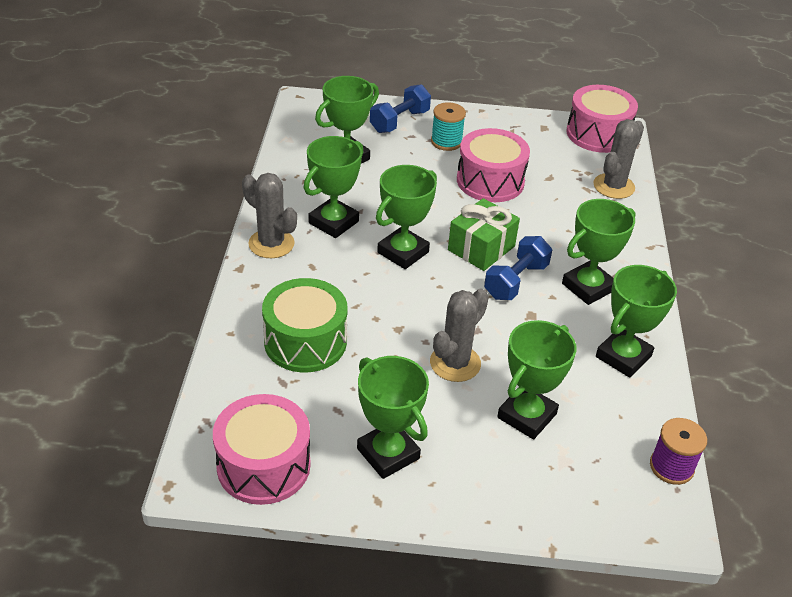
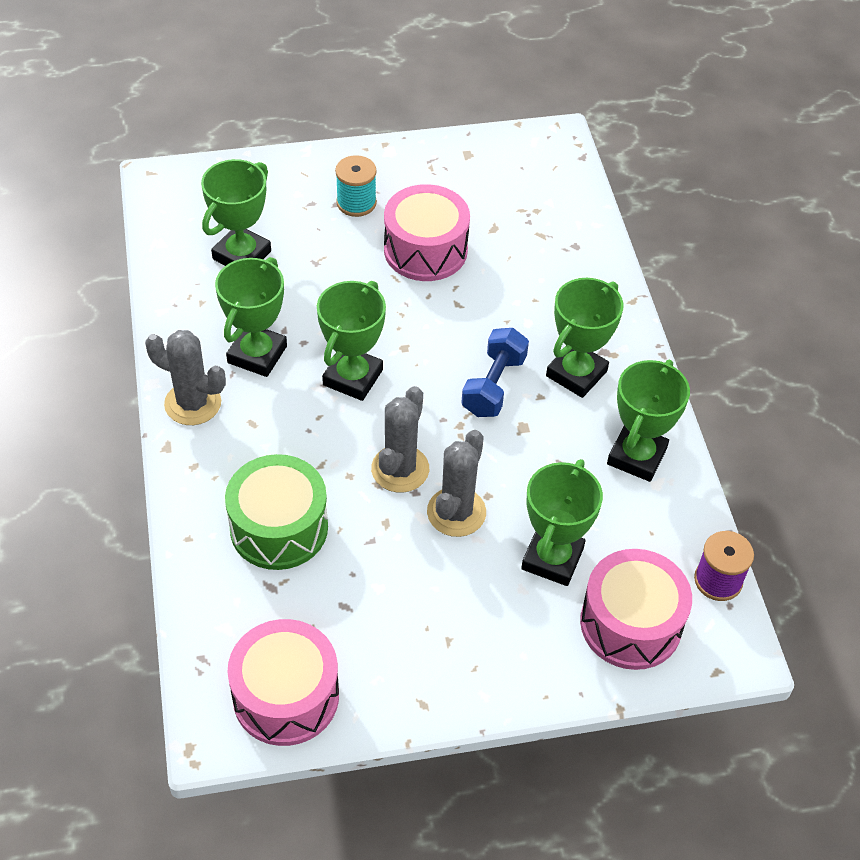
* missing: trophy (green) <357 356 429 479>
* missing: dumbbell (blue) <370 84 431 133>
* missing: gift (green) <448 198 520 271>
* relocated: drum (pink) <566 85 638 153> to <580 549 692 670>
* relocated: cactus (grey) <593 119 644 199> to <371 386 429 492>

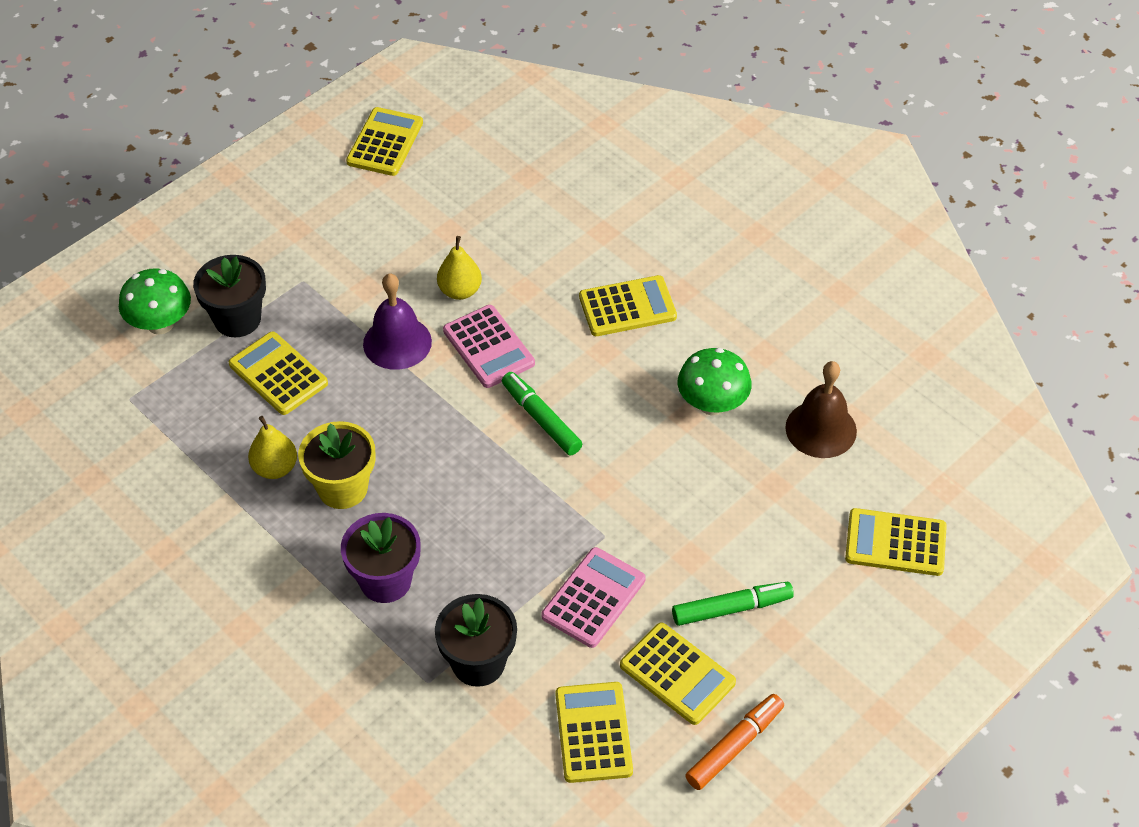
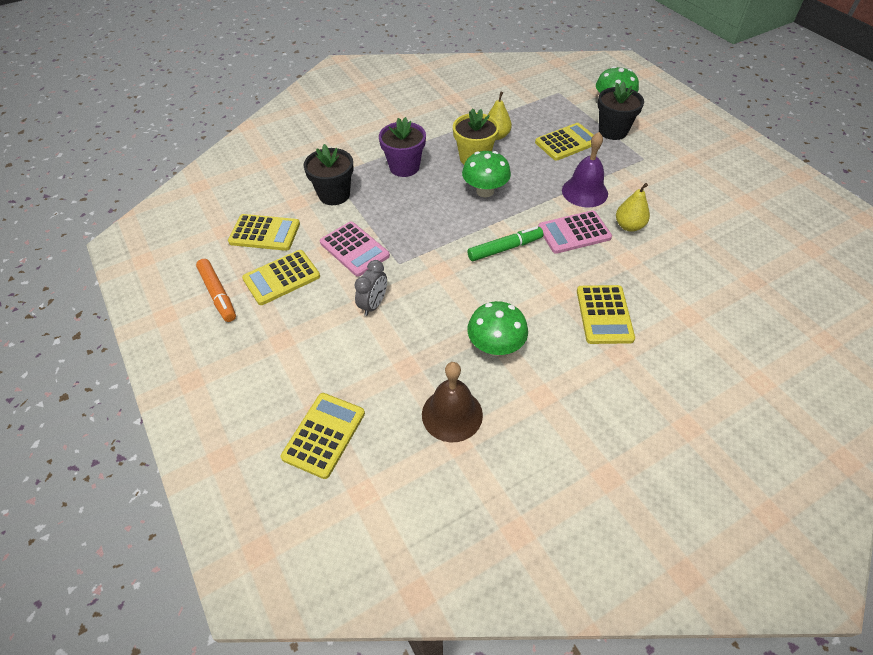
* missing: calculator (yellow) <346 107 423 176>
* missing: marker (green) <672 582 794 626>
* appeared: clock (grey) <354 260 387 316>
* appeared: mushroom (green) <462 151 511 197>

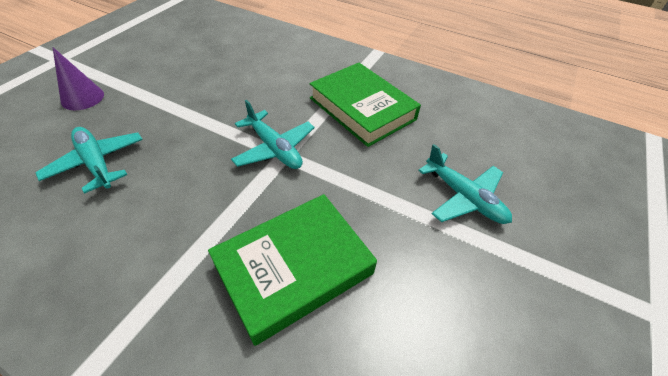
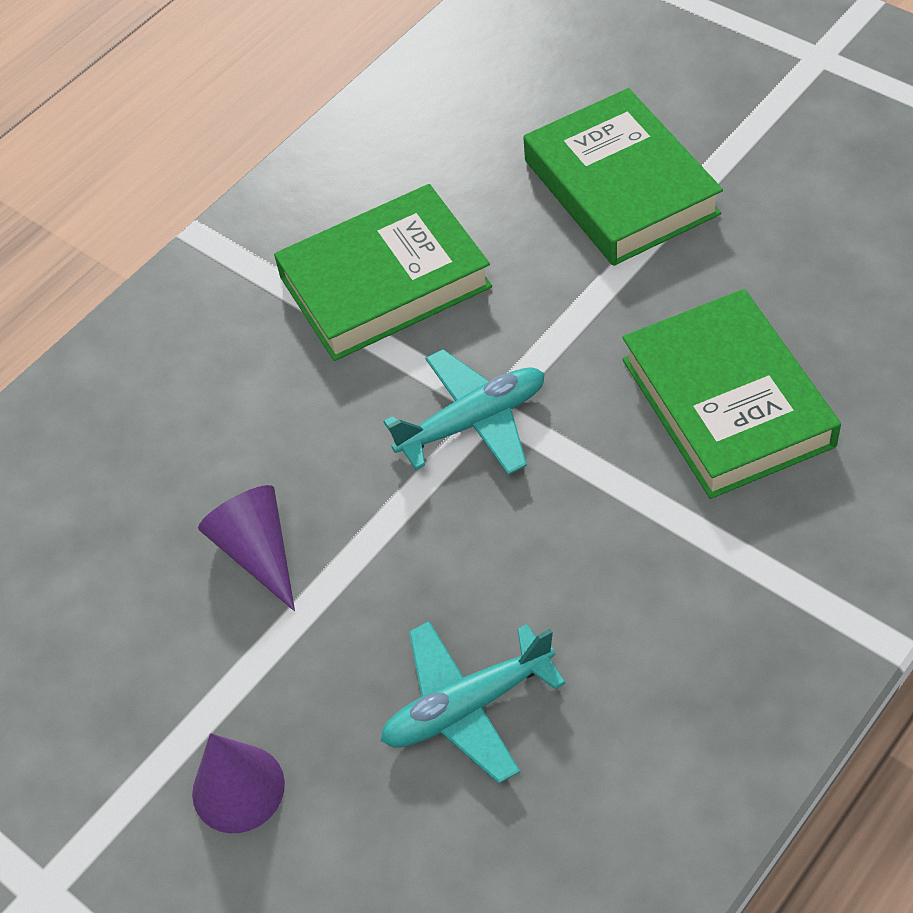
* appeared: cone (purple) <198 485 295 611>
* exchanged: plane (turquoise) <418 144 512 224> to book (green) <523 88 723 266>

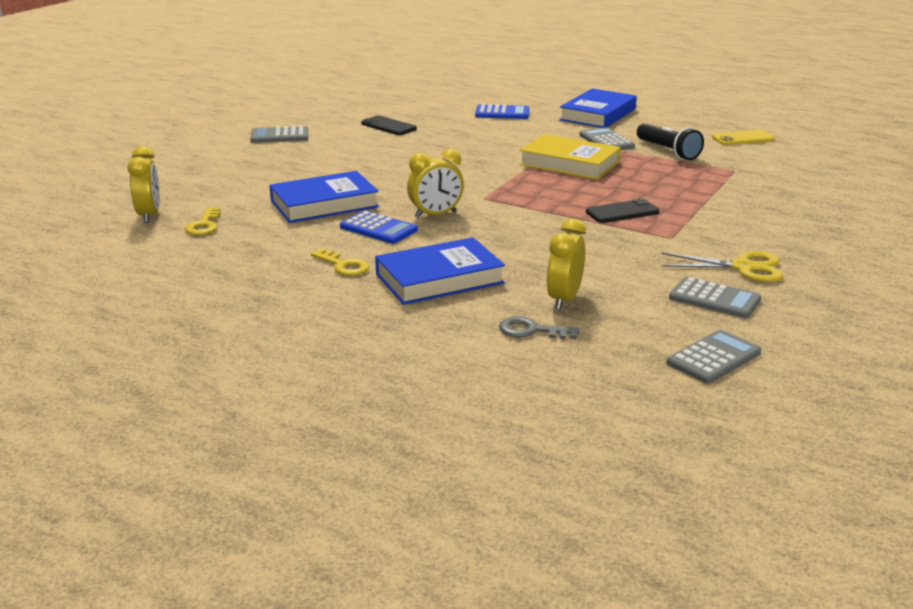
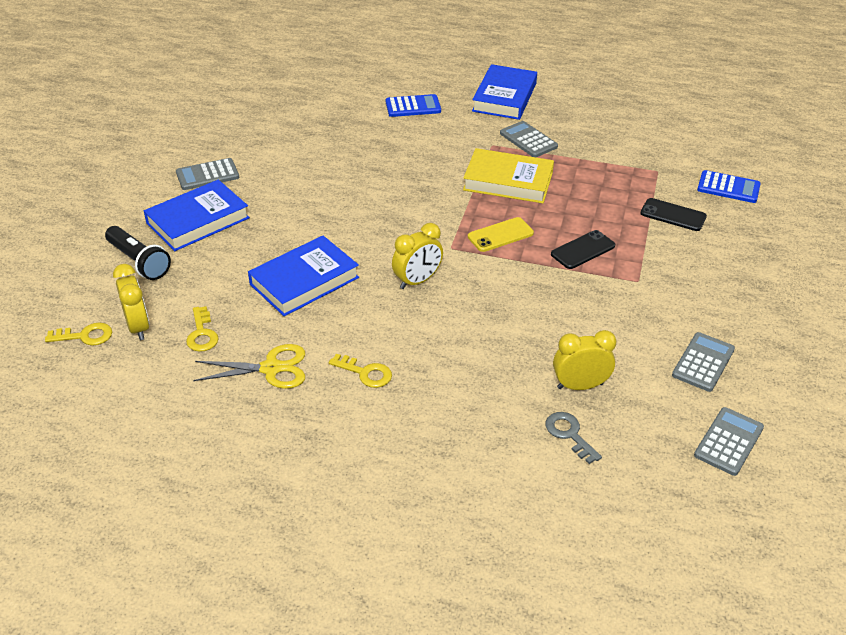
* appeared: key (yellow) <45 322 112 345>
* relocated: calculator (blue) <340 211 418 244> to <697 170 761 203>
* relocated: phone (black) <361 116 417 135> to <640 198 707 231>
* relocated: book (blue) <375 237 505 305> to <144 180 250 251>
* relocated: flashlight (black) <637 123 704 160> to <105 226 171 280>
* relocated: scissors (yellow) <662 251 783 282> to <193 344 305 389>
* relocated: phone (yellow) <712 130 775 145> to <468 217 534 252>
* spun: key (grey) <499 316 580 339> = <545 412 602 464> 60 degrees clockwise
* spun: clock (yellow) <546 218 586 310> = <553 330 616 390> 75 degrees clockwise
* spun: calculator (grey) <669 277 761 318> = <672 332 735 392> 75 degrees counterclockwise

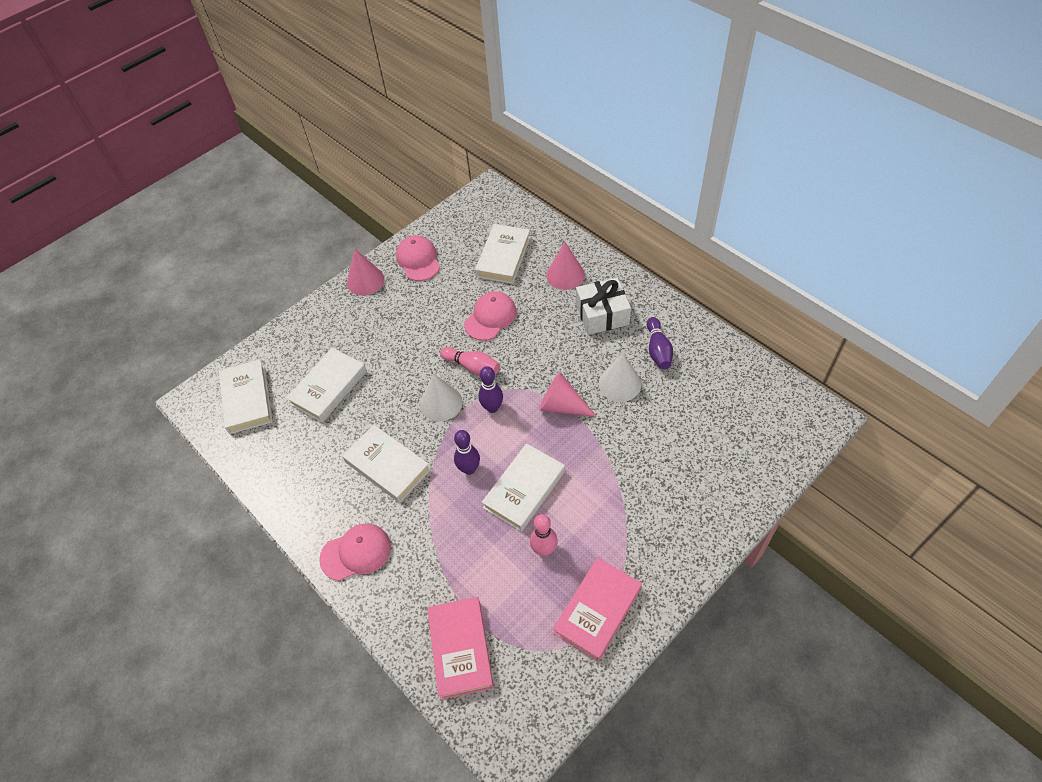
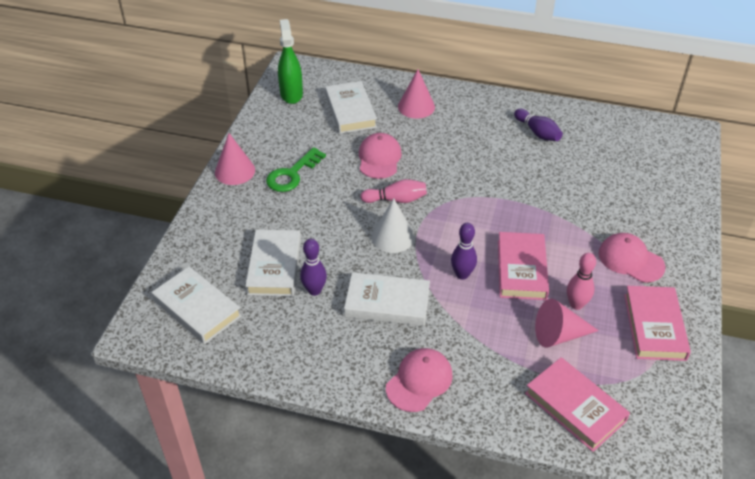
* missing: gift (white) <576 278 631 335>
* missing: cone (white) <599 353 641 402>
* appeared: key (green) <266 147 326 192>
* appeared: spray bottle (green) <278 19 303 104>
* relocated: cap (pink) <396 235 440 281> to <598 233 666 283>
* relocated: bowling pin (purple) <478 366 503 413> to <300 239 327 296>
* relocated: cone (pink) <539 372 597 417> to <535 299 599 348>
* colour: book (white) <482 443 565 532> to book (pink) <498 232 549 300>

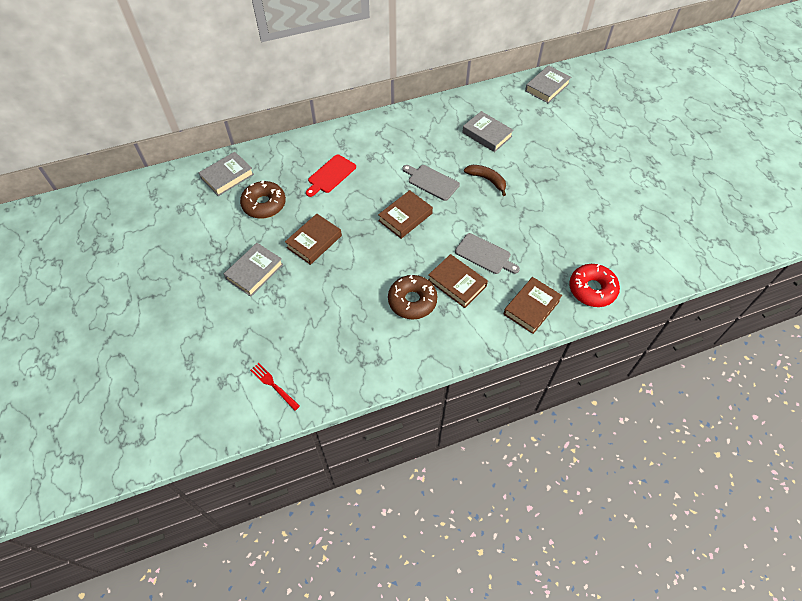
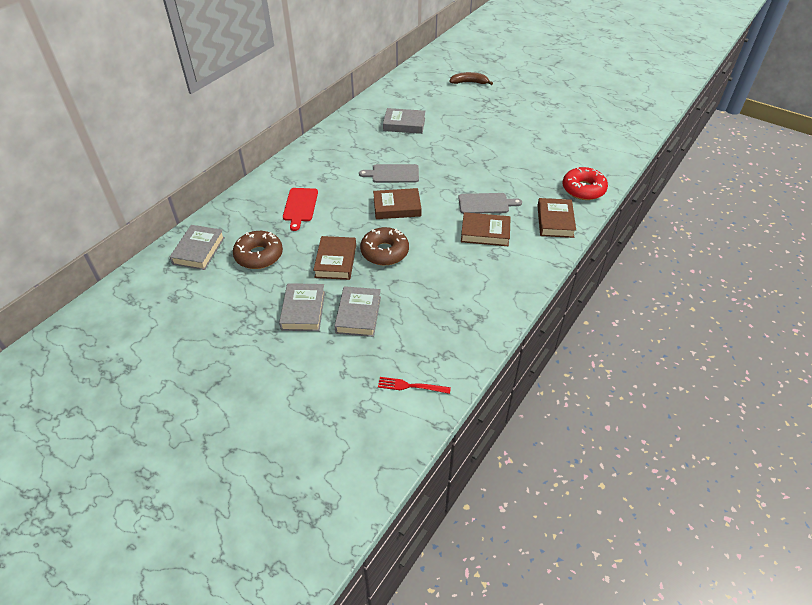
* relocated: donut (brown) <388 275 438 319> to <360 227 409 265>
* relocated: banana (brown) <464 165 506 196> to <450 72 493 85>
* relocated: book (grey) <525 65 571 103> to <334 286 381 337>
* spun: book (brown) <378 190 433 239> = <373 188 422 219> 75 degrees clockwise

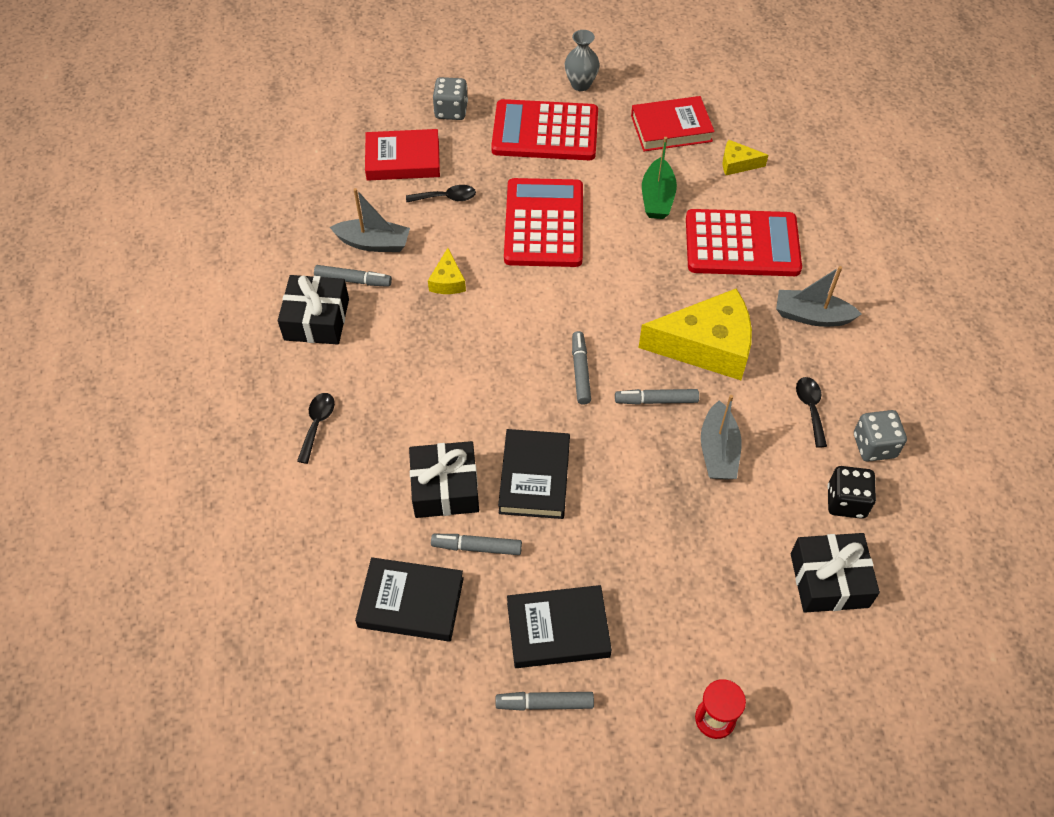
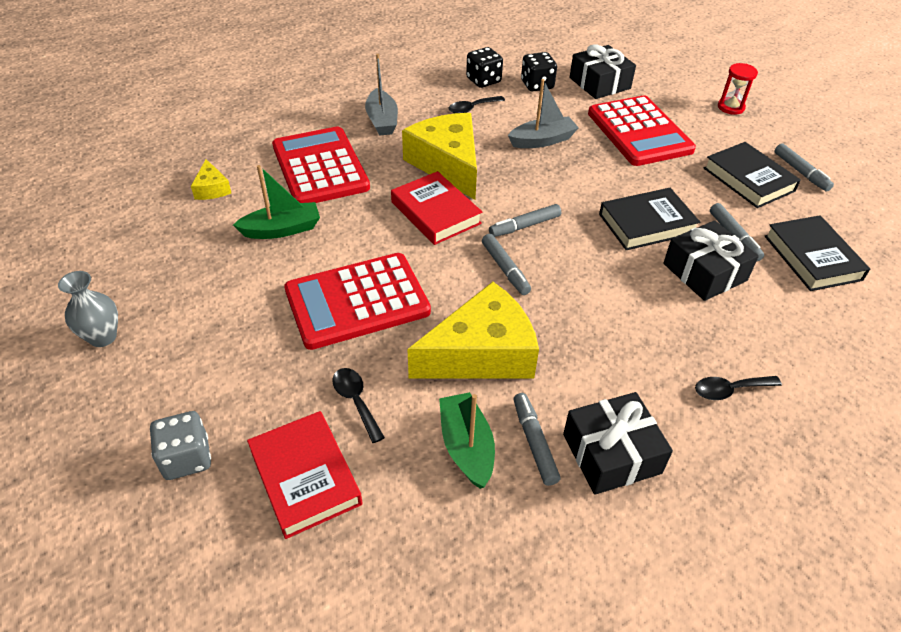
* relocated: calculator (red) <491 99 598 160> to <588 95 696 166>
* relocated: marker (grey) <615 389 699 405> to <482 234 531 295>
* relocated: book (red) <631 96 715 151> to <391 171 482 245>
* colour: boat (grey) <330 188 410 252> to boat (green) <439 392 495 489>
* colour: dice (grey) <854 410 907 462> to dice (black) <466 47 503 88>
* size: cheese (yellow) <428 248 466 294> = <407 282 539 379> x2.20

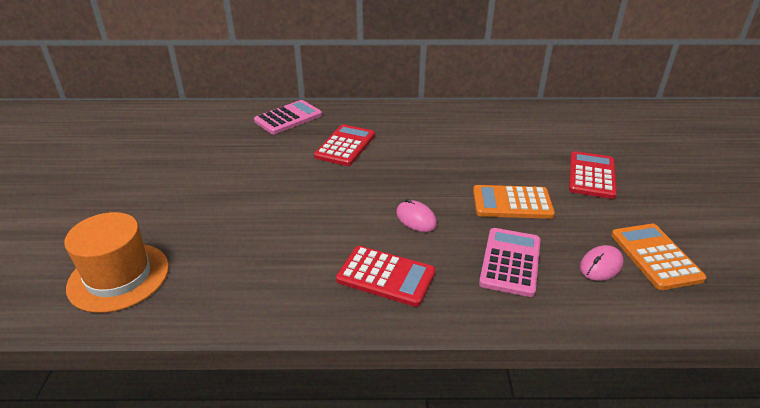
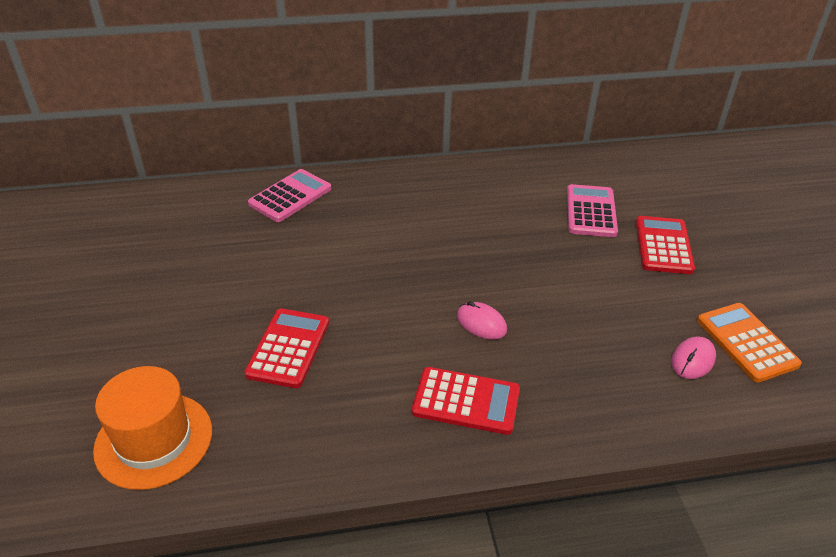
* missing: calculator (orange) <473 185 555 219>
* relocated: calculator (red) <314 124 375 166> to <244 309 329 388>
* relocated: calculator (pink) <479 228 541 297> to <567 184 618 237>

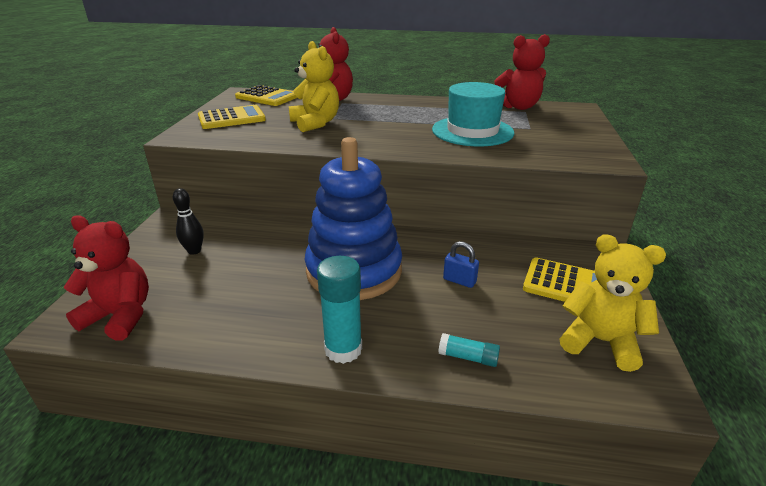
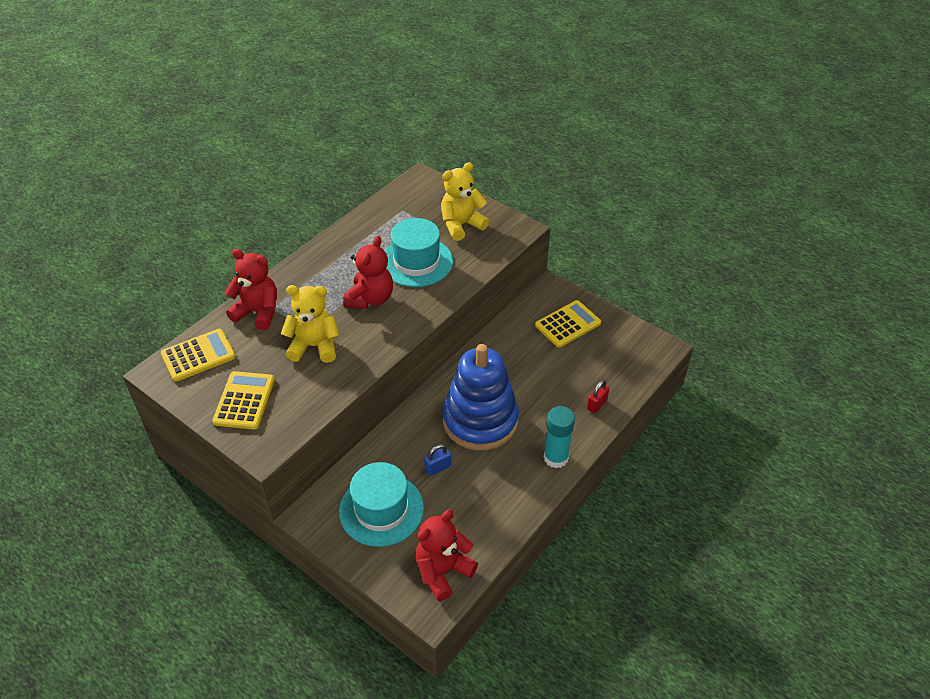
* relocated: padlock (blue) <443 241 479 288> to <424 444 451 476>
* relocated: teddy bear (red) <494 34 550 110> to <343 236 393 309>
* relocated: teddy bear (yellow) <560 234 666 372> to <441 162 489 241>
* exchanged: bowling pin (black) <173 188 204 255> to hat (turquoise) <339 462 424 547>
* exchanged: glue stick (turquoise) <439 333 500 367> to padlock (red) <587 380 609 413>

